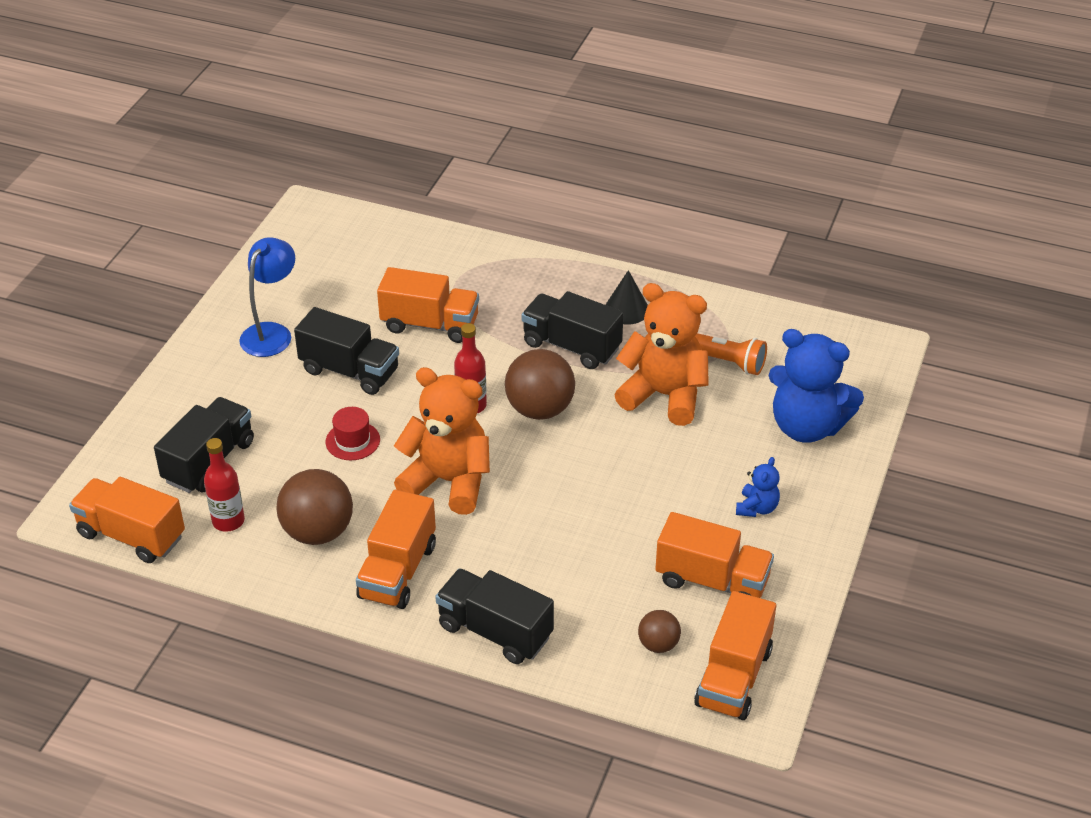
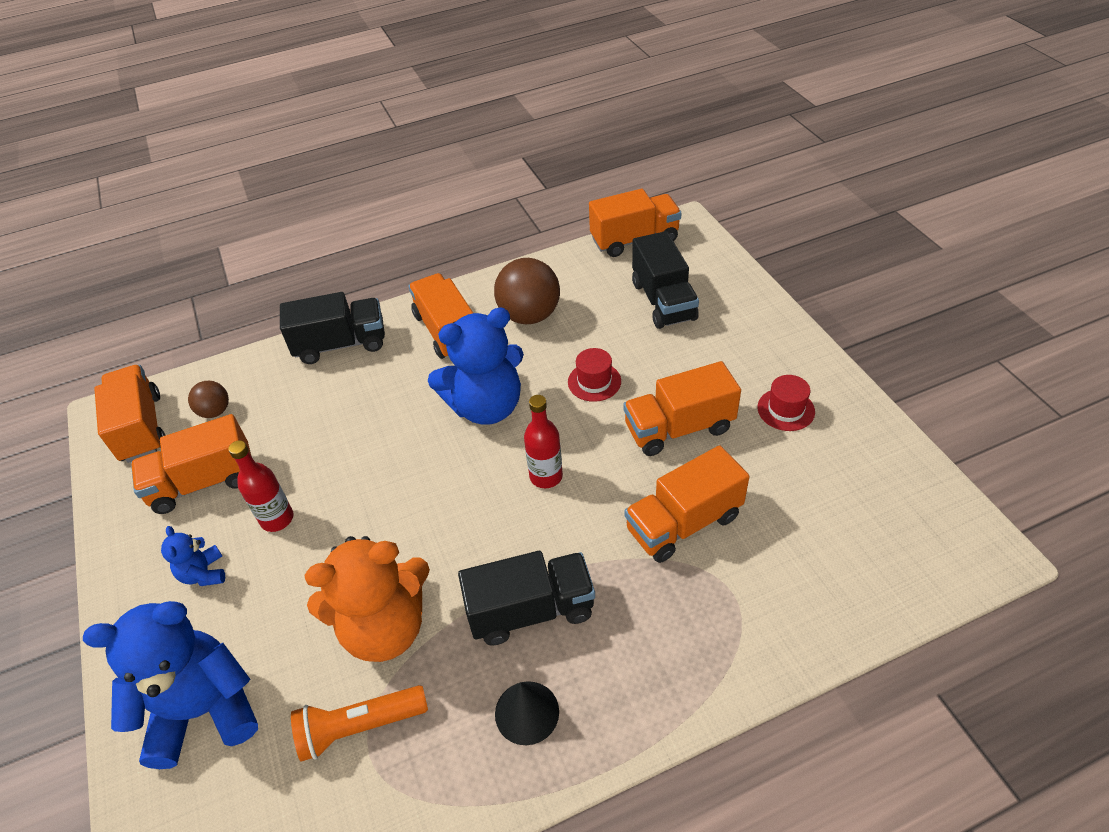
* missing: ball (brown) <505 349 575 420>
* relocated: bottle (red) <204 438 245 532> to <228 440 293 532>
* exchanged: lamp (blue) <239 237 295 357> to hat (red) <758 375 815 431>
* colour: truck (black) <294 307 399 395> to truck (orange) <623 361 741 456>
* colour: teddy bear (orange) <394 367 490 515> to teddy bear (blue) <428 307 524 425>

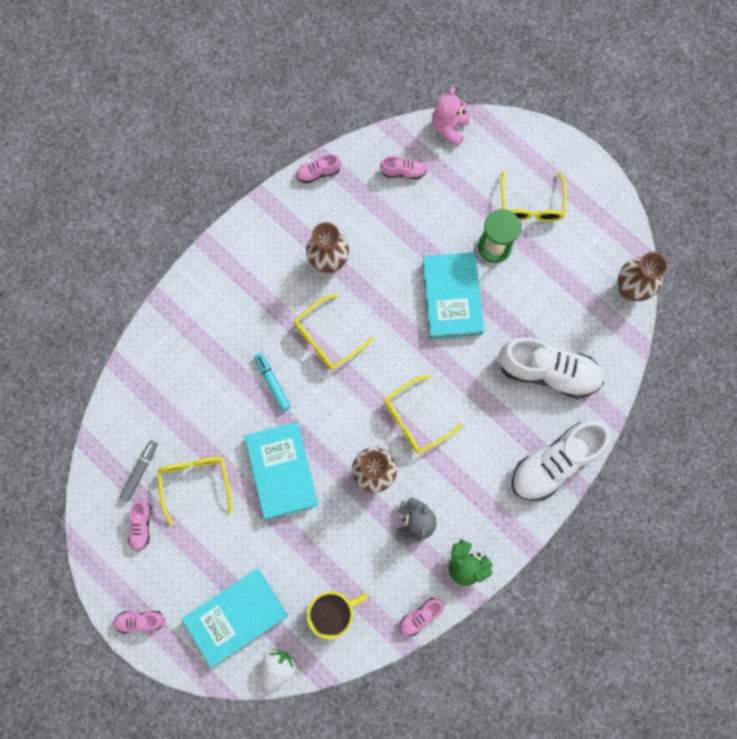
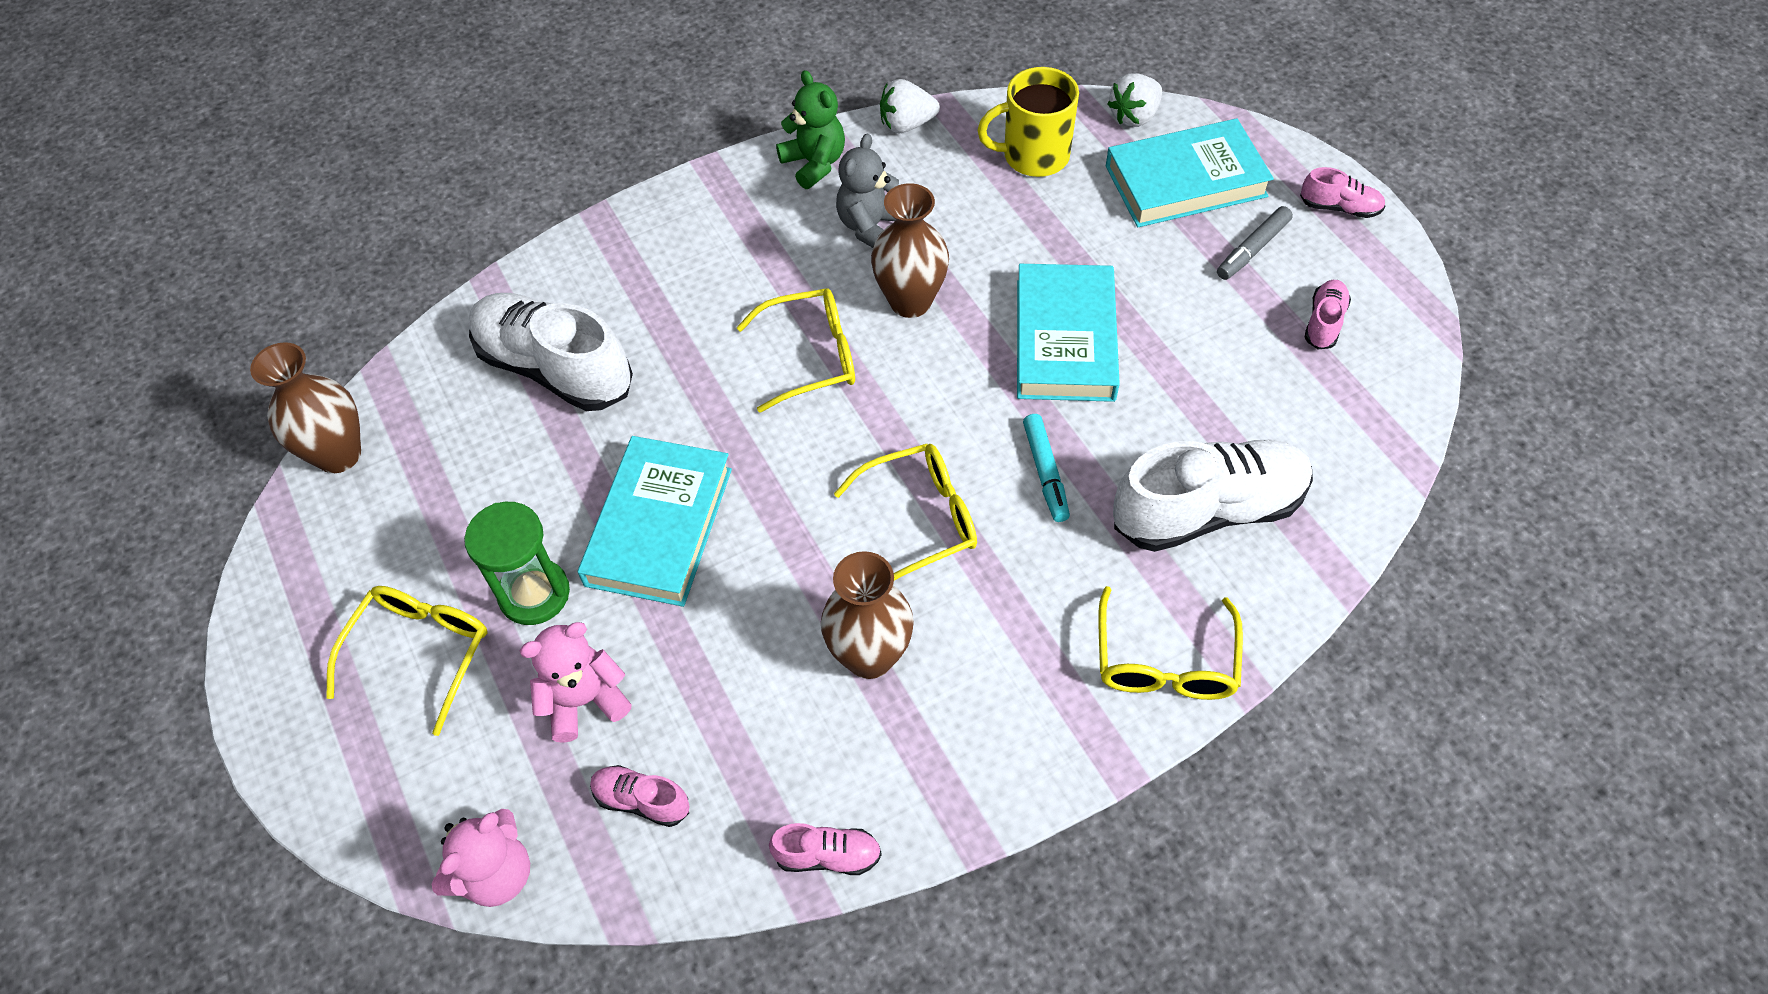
* appeared: teddy bear (pink) <520 622 632 743>
* relocated: marker (grey) <120 440 158 502> to <1217 206 1293 280>
* relocated: glasses (yellow) <157 457 232 525> to <1098 586 1243 700>
* relocated: shoe (white) <511 420 611 501> to <1113 440 1313 552>
* exchanged: shoe (pink) <399 598 444 636> to strawberry (white) <880 79 940 133>

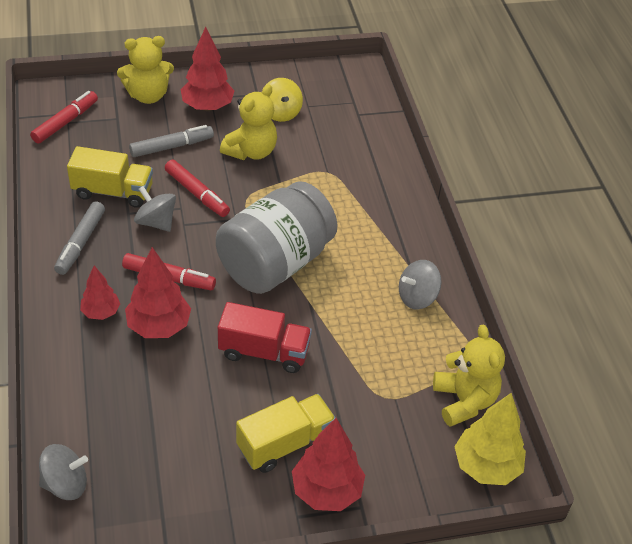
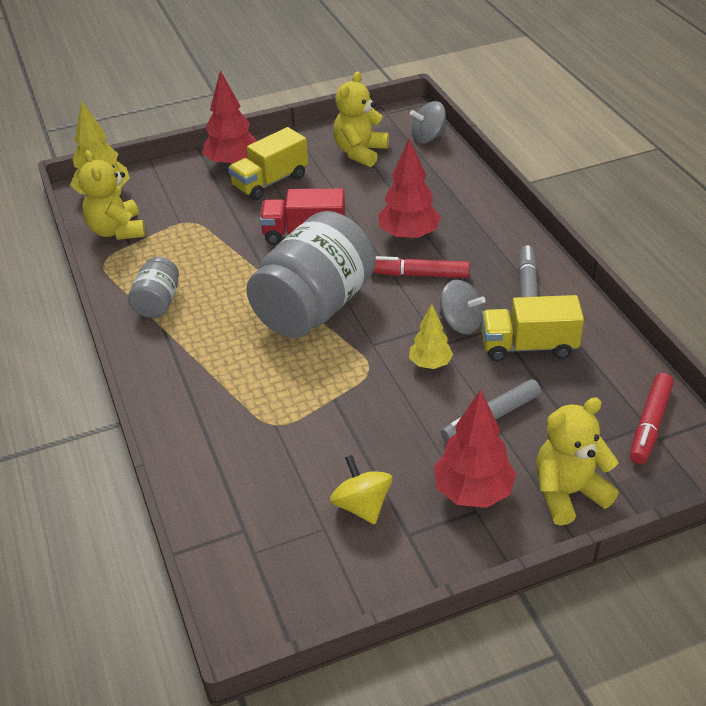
* missing: tree (red) <80 266 120 320>
* relocated: teddy bear (yellow) <220 85 277 160> to <333 72 389 167>
* exchanged: marker (red) <165 160 230 217> to tree (yellow) <409 304 453 369>
* exchanged: spinning top (grey) <399 260 441 310> to jar (grey) <128 257 179 318>

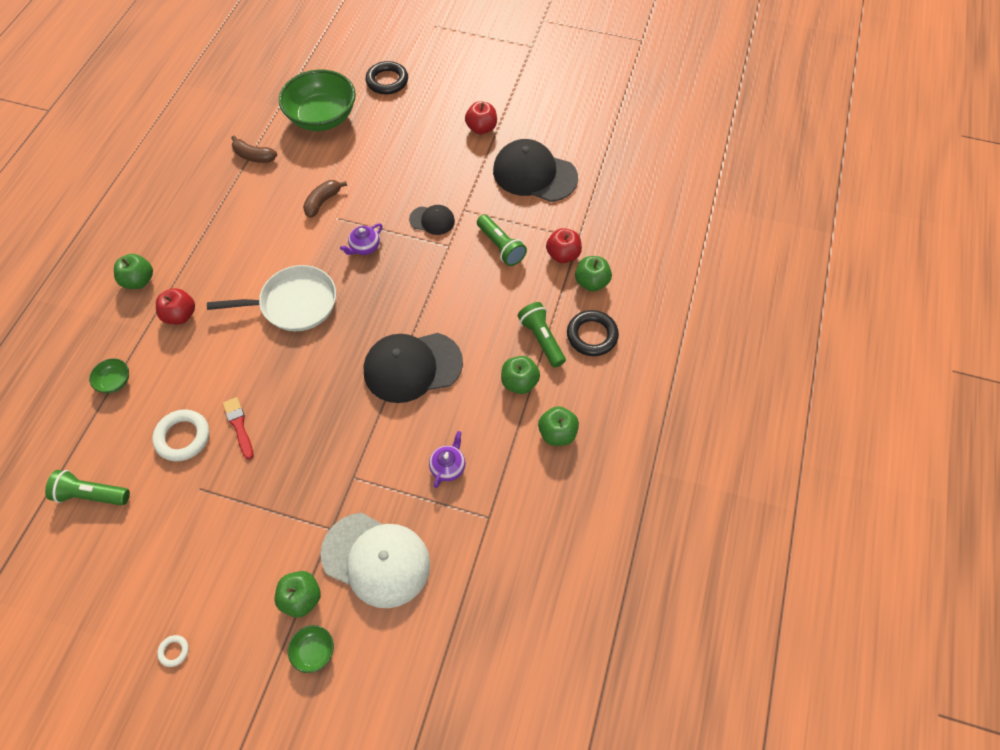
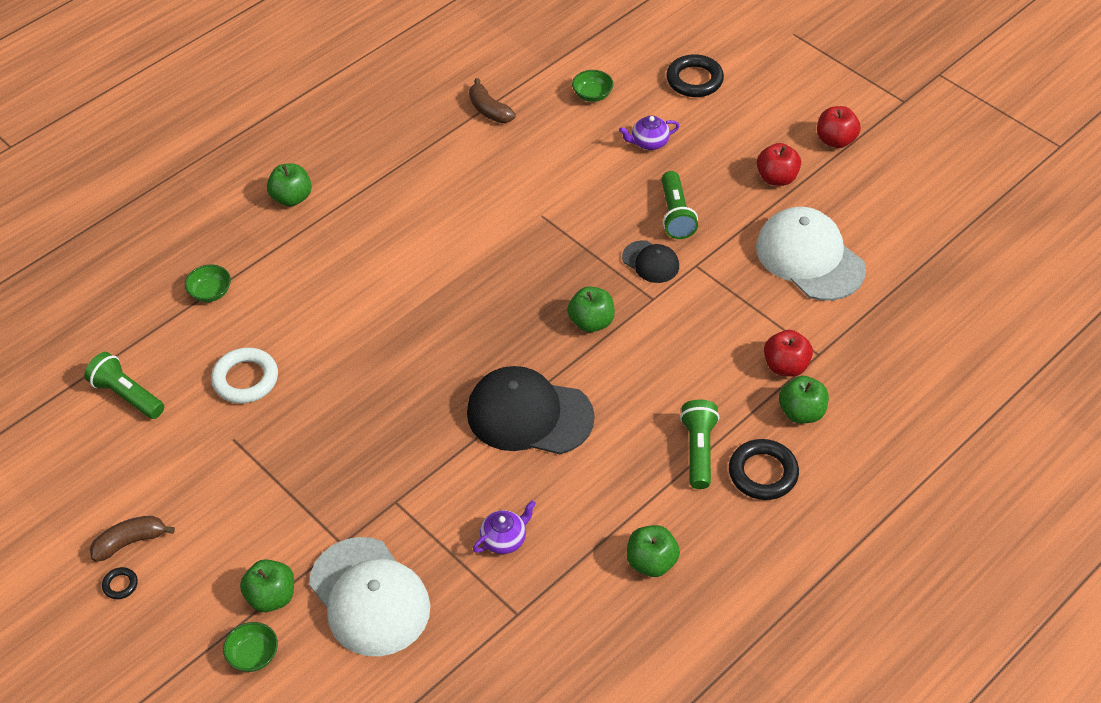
* missing: pan (white) <207 265 336 331>
* missing: brush (red) <223 397 253 460>
* relocated: apple (red) <156 288 195 324> to <817 106 861 148>
* relocated: banana (brown) <303 180 347 218> to <90 516 175 562>
* relocated: teapot (purple) <340 223 383 255> to <619 116 679 150>
* relocated: flashlight (green) <477 215 527 266> to <661 171 698 239>
* relocated: apple (green) <501 356 540 394> to <567 286 615 332>
* colour: ring (white) <157 635 189 667> to ring (black) <102 567 138 599>
* colour: cap (black) <493 139 578 202> to cap (white) <756 207 866 301>
* size: bowl (green) <279 70 356 131> = <572 70 613 102> x0.42

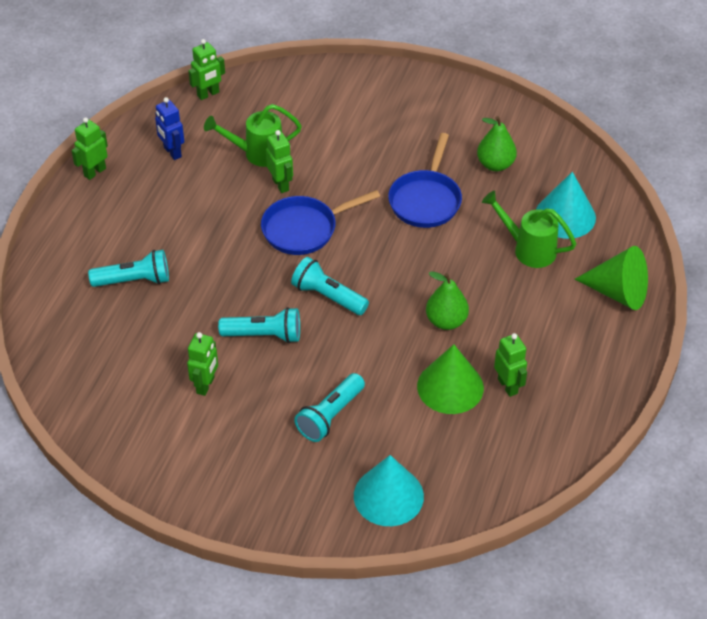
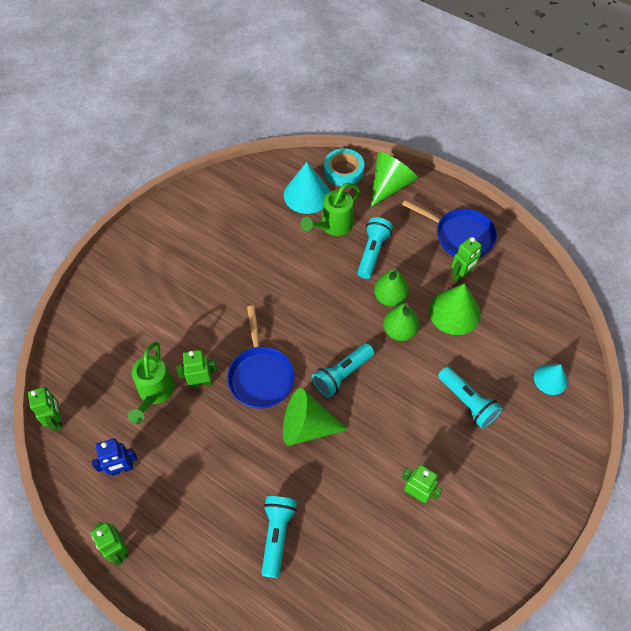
* appeared: cone (green) <283 388 348 446>
* appeared: tape (turquoise) <324 148 364 186>
* relocated: flashlight (turquoise) <218 307 300 343> to <358 217 393 279>
* relocated: pan (blue) <388 133 462 228> to <402 200 497 257>
* relocated: pear (green) <477 116 517 171> to <383 303 419 341>
* spun: robot (green) <494 333 527 397> = <451 237 483 282> 150 degrees clockwise
* size: cone (turquoise) <354 455 424 526> = <534 364 568 395> x0.61

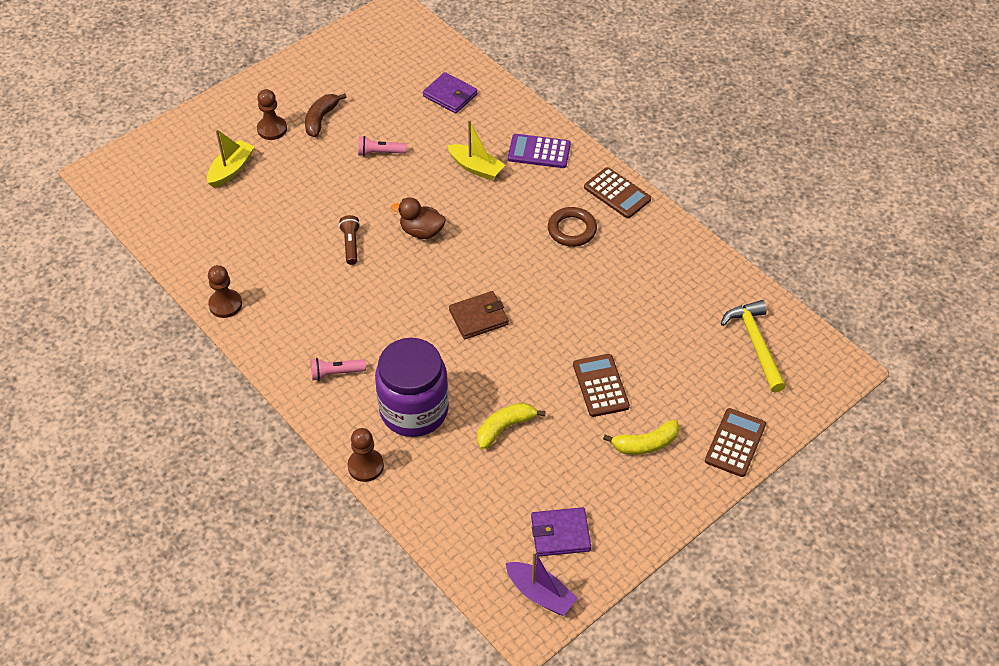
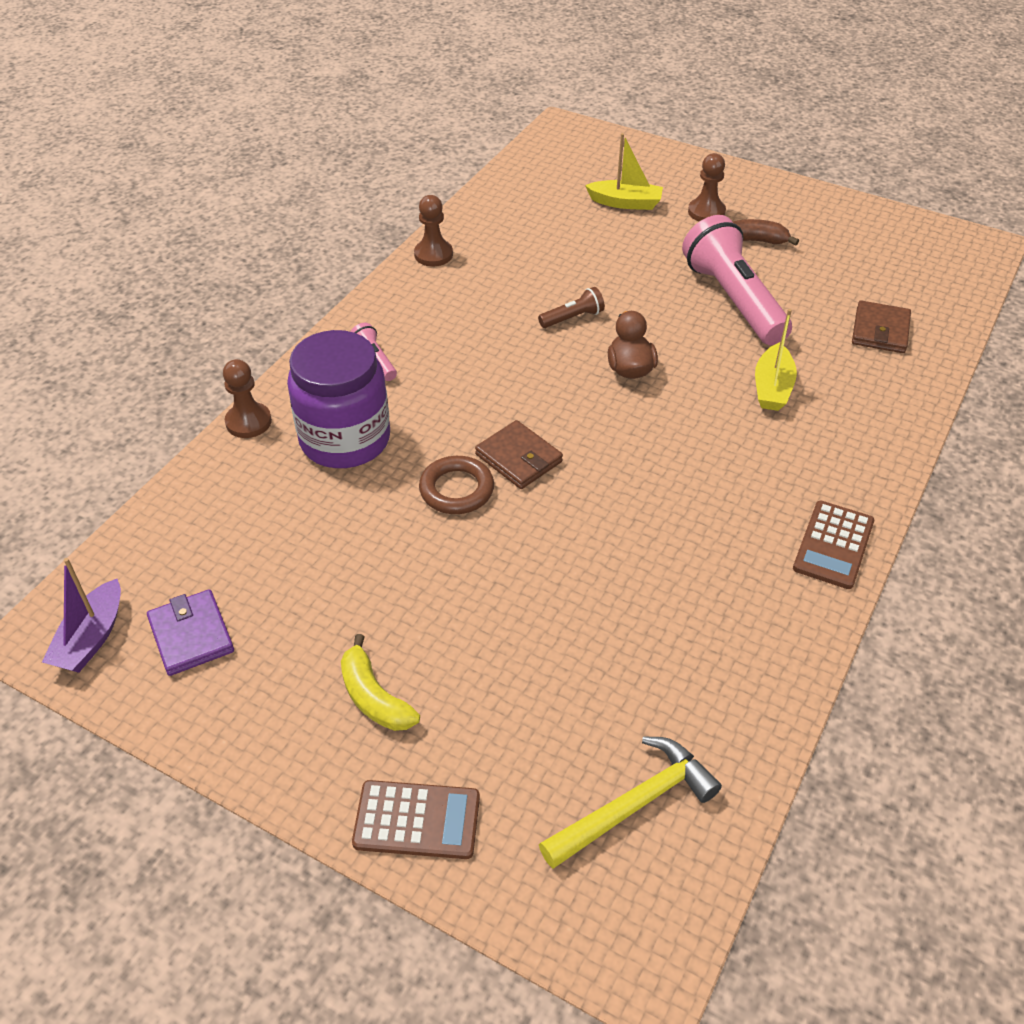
* missing: banana (yellow) <477 403 546 449>
* missing: calculator (purple) <508 134 571 168>
* missing: calculator (brown) <573 354 630 417>
* relocated: ring (brown) <548 207 597 247> to <419 456 494 514>
* colour: wallet (purple) <423 72 478 114> to wallet (brown) <852 300 911 353>
* size: flashlight (pink) <358 136 406 156> = <682 215 792 345> x2.30

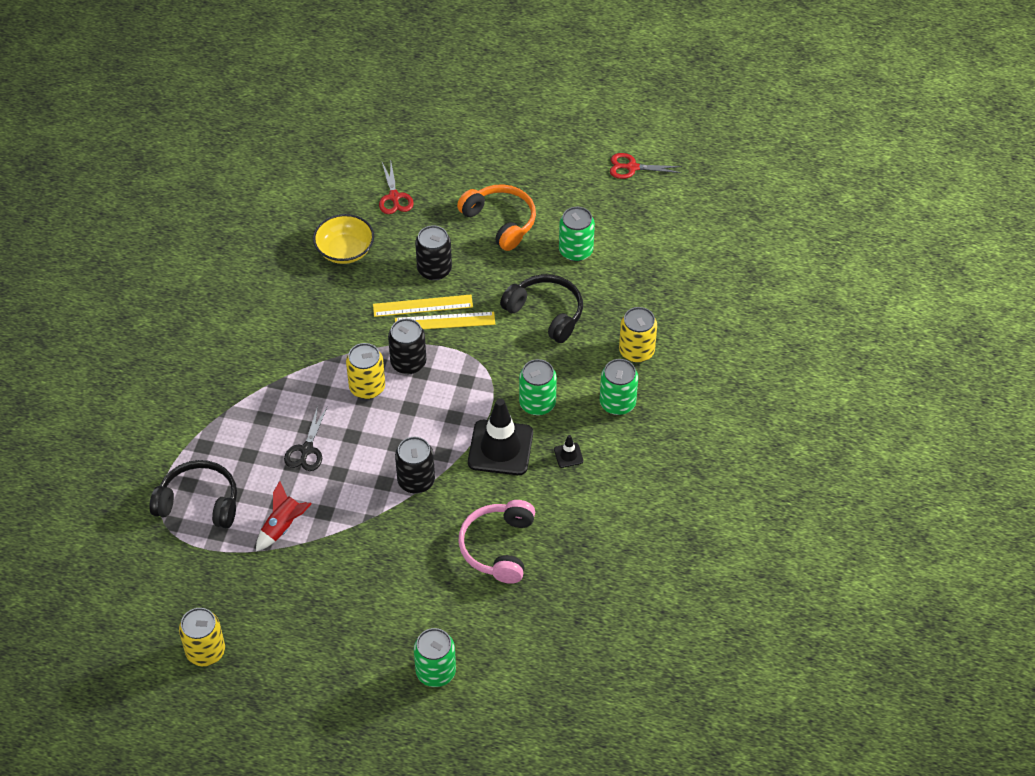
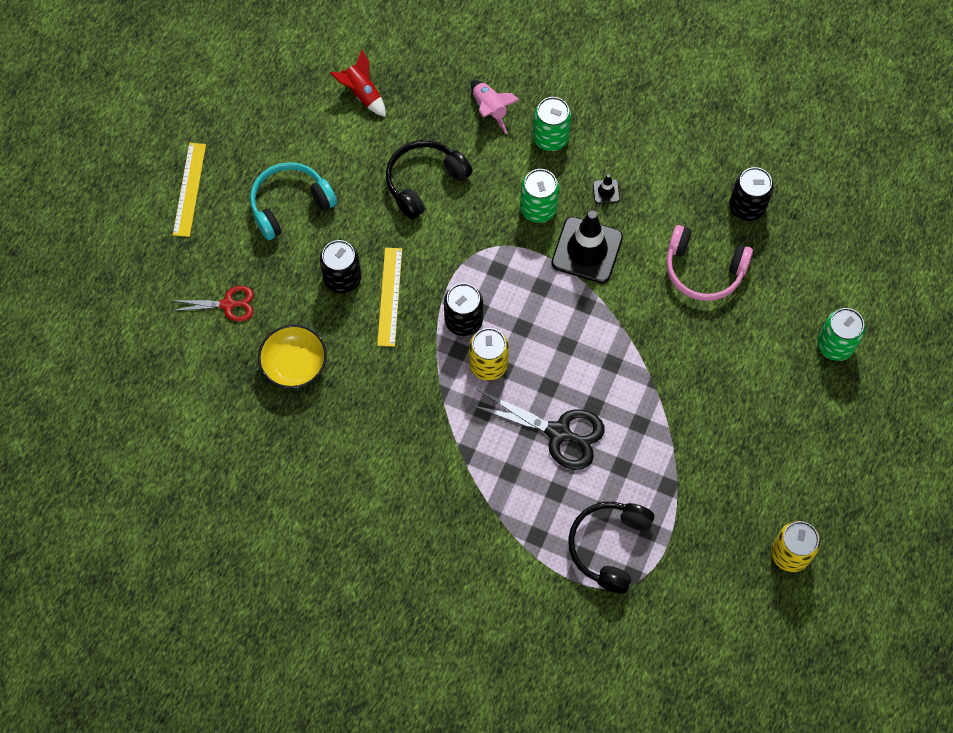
* missing: can (green) <559 207 595 262>
* missing: scissors (red) <610 153 682 179>
* relocated: rocket (red) <256 481 312 551> to <330 50 386 117>
* relocated: ruler (yellow) <395 312 495 329> to <173 143 206 237>
* relocated: can (black) <395 437 435 494> to <729 167 774 221>
* exchanged: can (yellow) <619 307 657 363> to rocket (pink) <471 80 520 134>
* colour: headphones (orange) <457 184 536 251> to headphones (turquoise) <250 162 337 240>
* size: scissors (black) <284 406 327 471> = <471 390 605 470> x1.59

